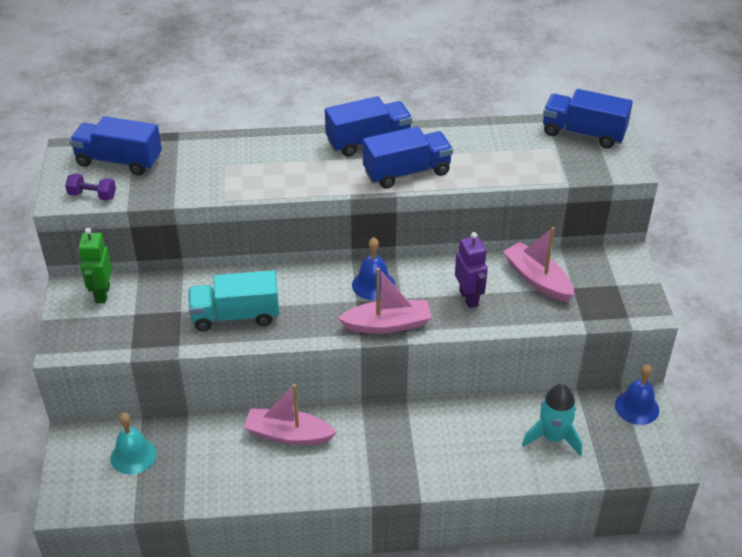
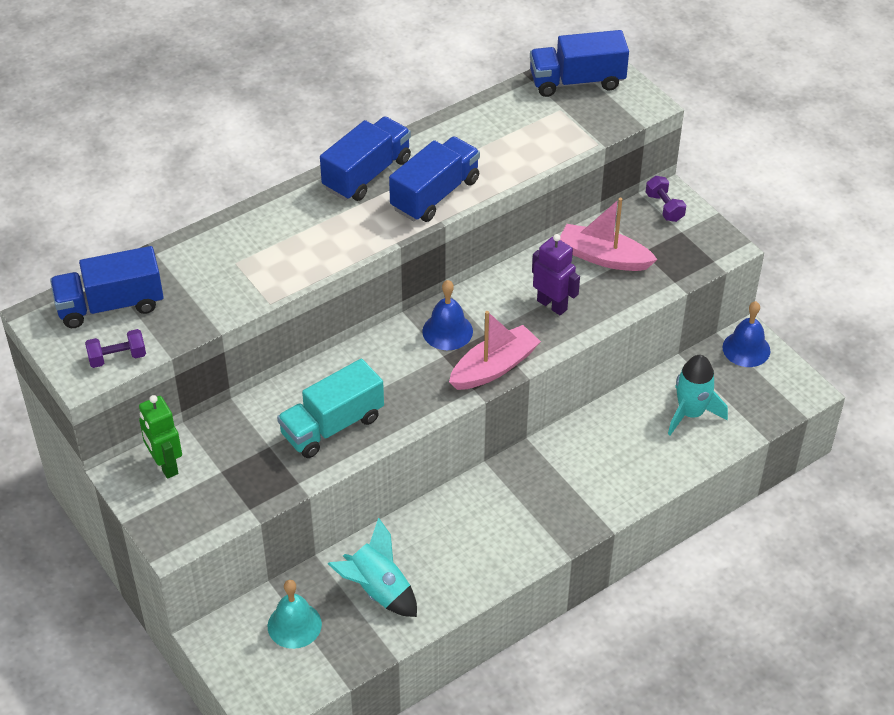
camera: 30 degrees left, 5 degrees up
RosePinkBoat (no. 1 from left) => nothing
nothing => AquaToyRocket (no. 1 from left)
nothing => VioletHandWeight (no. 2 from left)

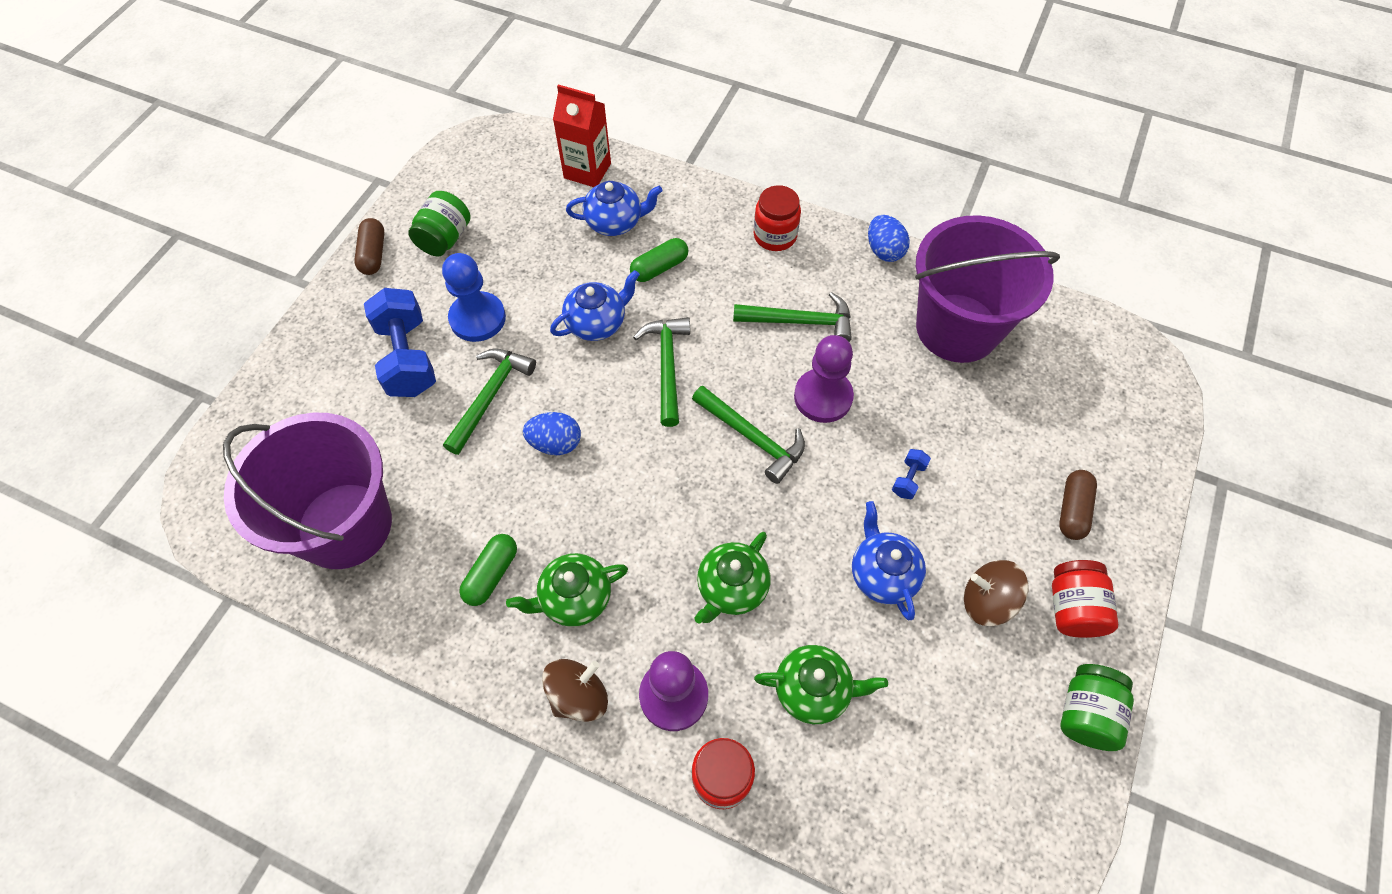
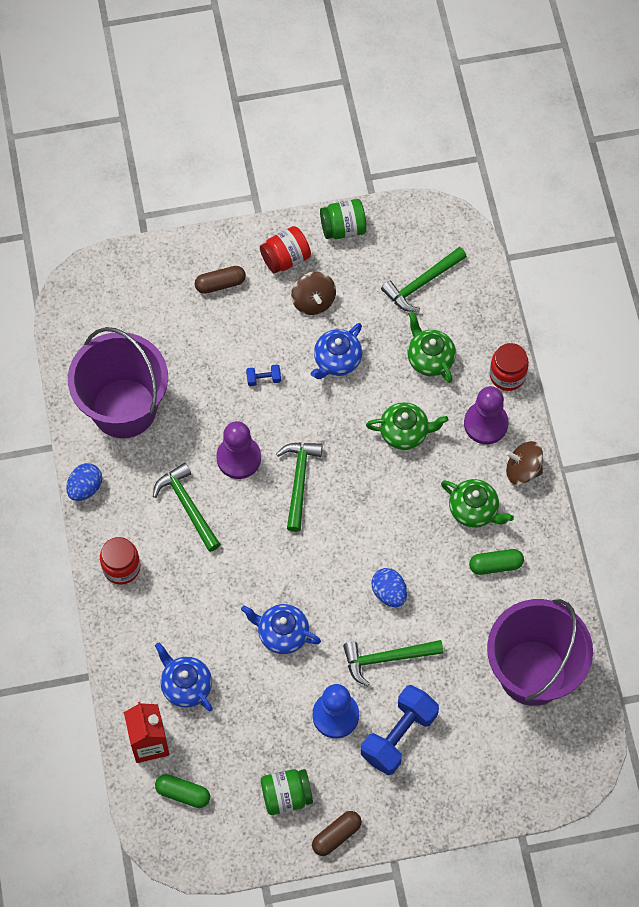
camera: 125 degrees left, 5 degrees up
EmeraldPillShape (no. 2 from left in the first image) => EmeraldPillShape (no. 1 from left), shifted
EmeraldCarpenter'sHammer (no. 2 from left in the first image) => EmeraldCarpenter'sHammer (no. 4 from left), shifted

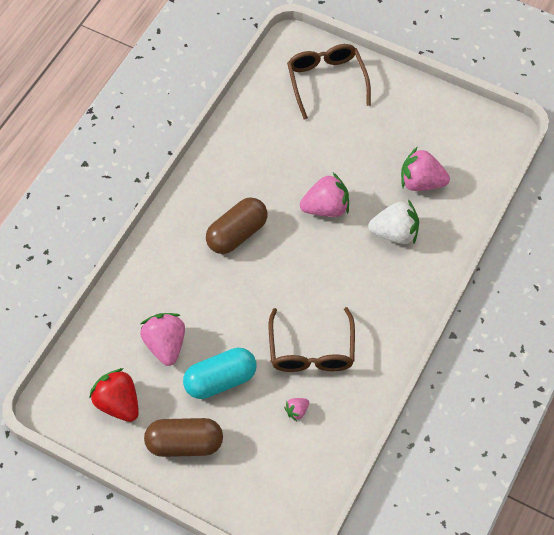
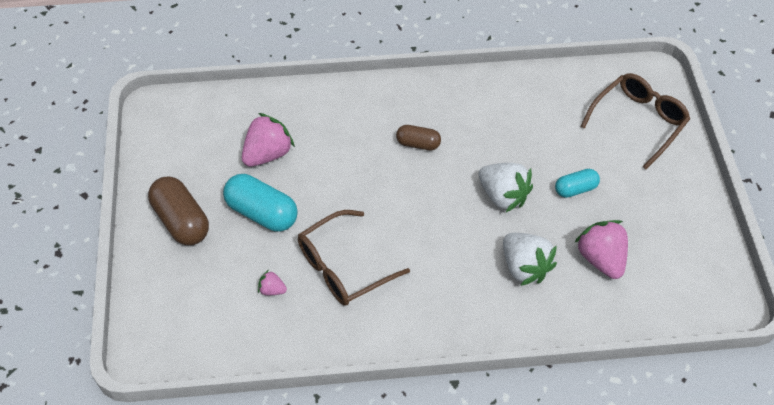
camera: 55 degrees right, 5 degrees down
ScarletBerry => nothing
nothing => AquaPillShape (no. 2 from left)
RosePinkBerry (no. 3 from left) => PureWhiteBerry (no. 1 from left)
BrownPillShape (no. 2 from left), x0.59

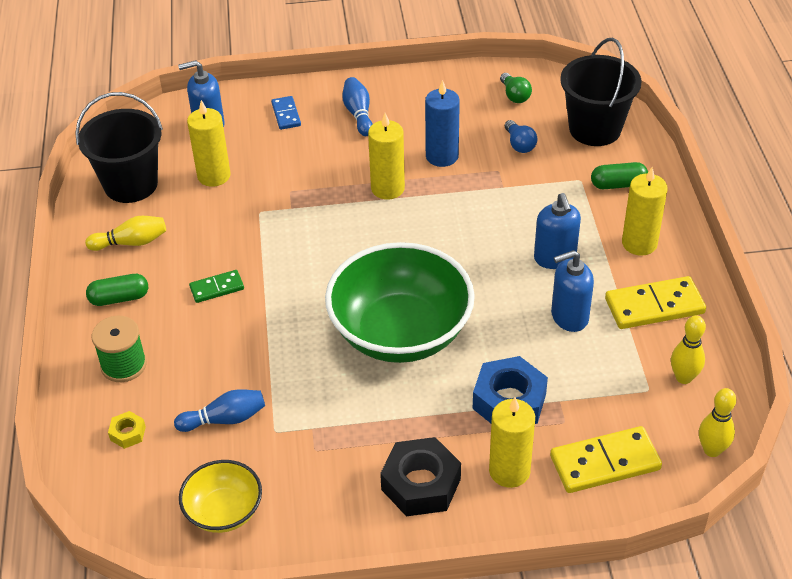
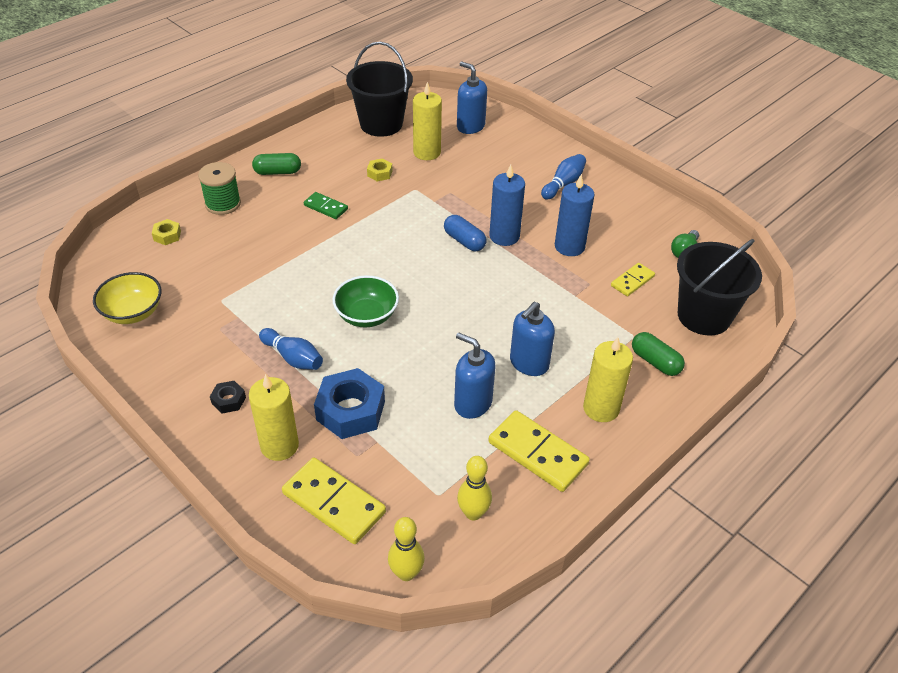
camera: 50 degrees right, 0 degrees up
GoldenBowlingPin (no. 1 from left) => nothing
BlueDominoTile => nothing
nothing => GoldenHexagonNut (no. 2 from left)
nothing => BluePillShape
BlueBowlingPin (no. 1 from left), shifted
BlueBulb => GoldenDominoTile (no. 3 from left)
GoldenPillarCandle (no. 2 from left) => BluePillarCandle (no. 1 from left)
EmeraldPillShape (no. 1 from left), 45 degrees counterclockwise
EmeraldBowl, x0.50
BlackHexagonNut, x0.48

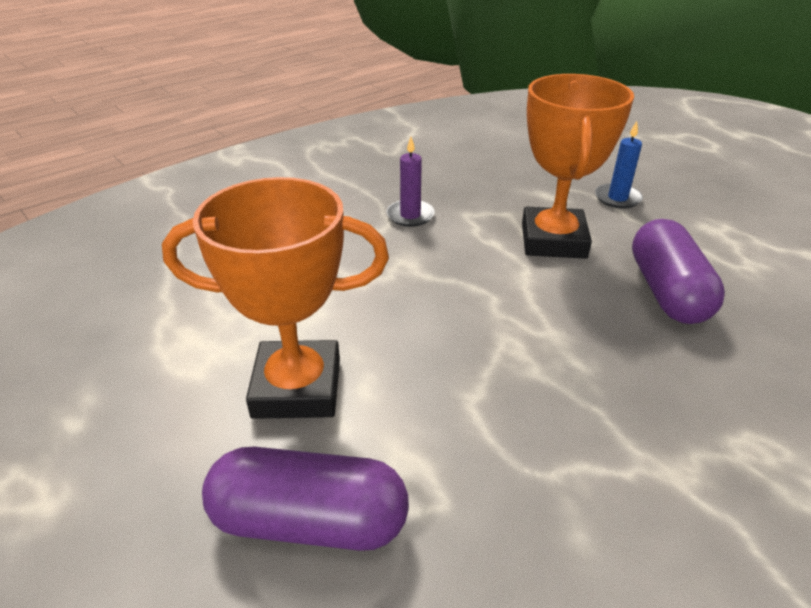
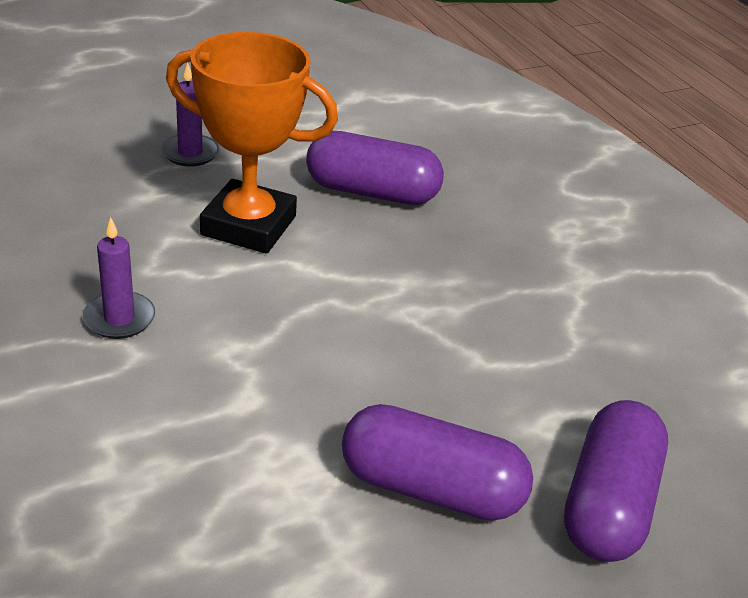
camera: 80 degrees left, 0 degrees up
OrangeColouredPrizeCup (no. 1 from left) => VioletPillShape (no. 2 from left)
BluePillarCandle => VioletPillarCandle (no. 2 from left)

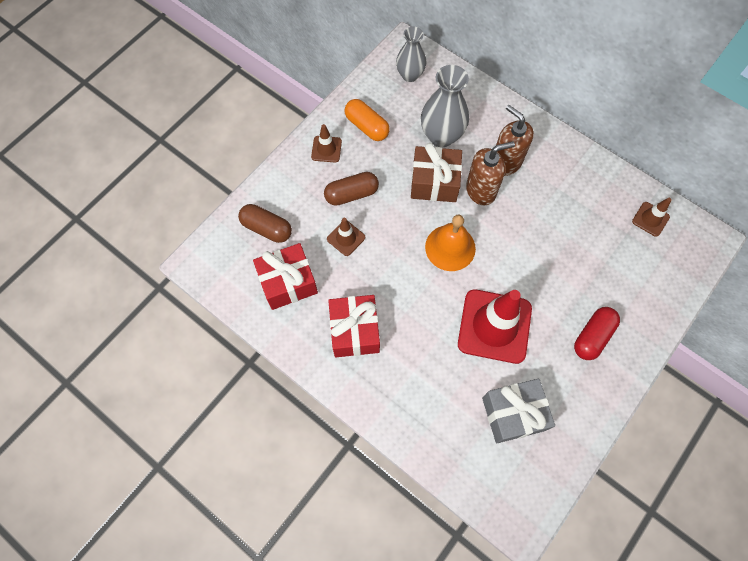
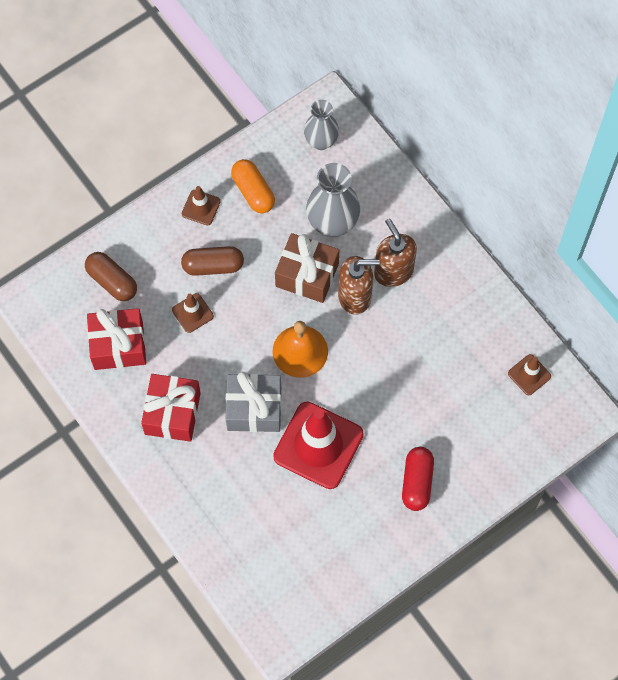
camera: 15 degrees right, 0 degrees up
GreyWrappedGift, shifted
ScarletPillShape, 45 degrees counterclockwise

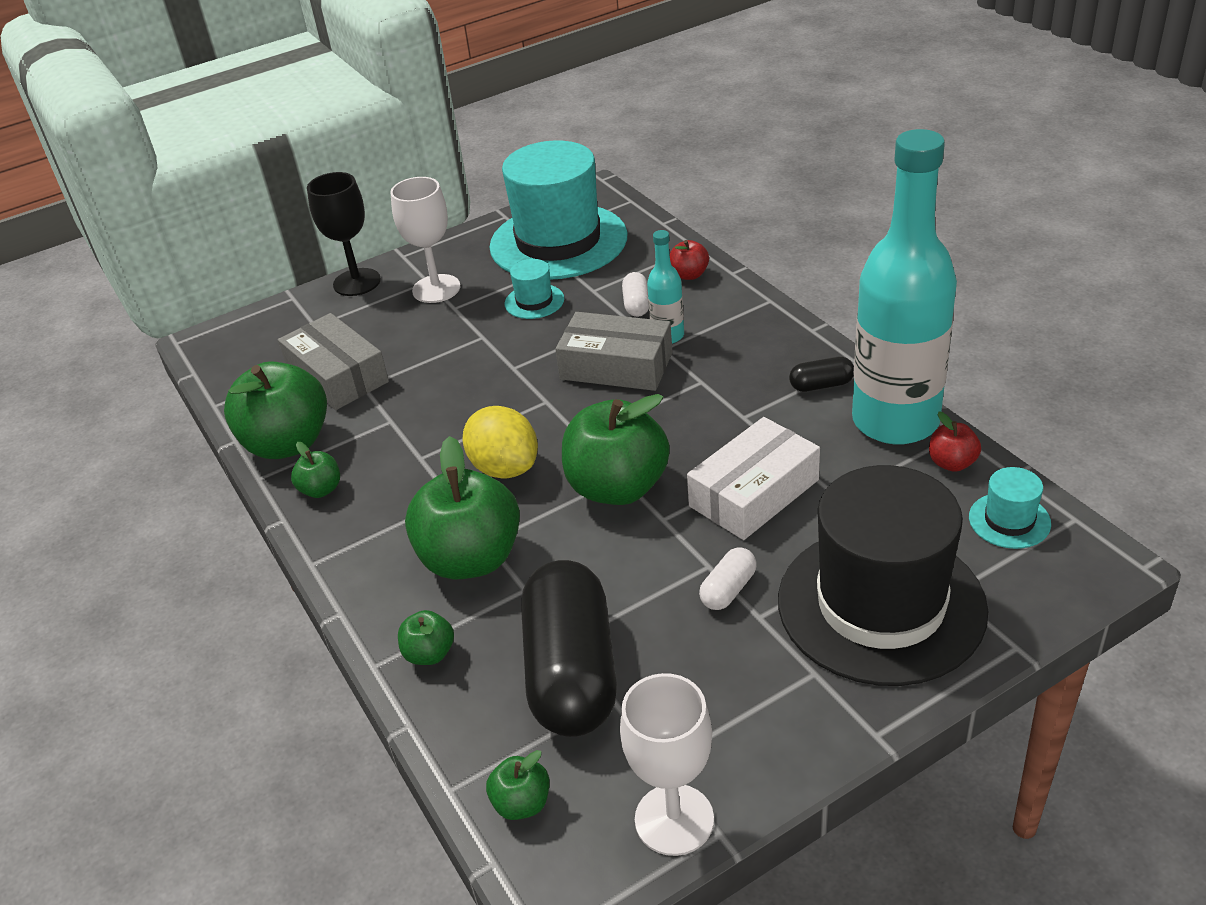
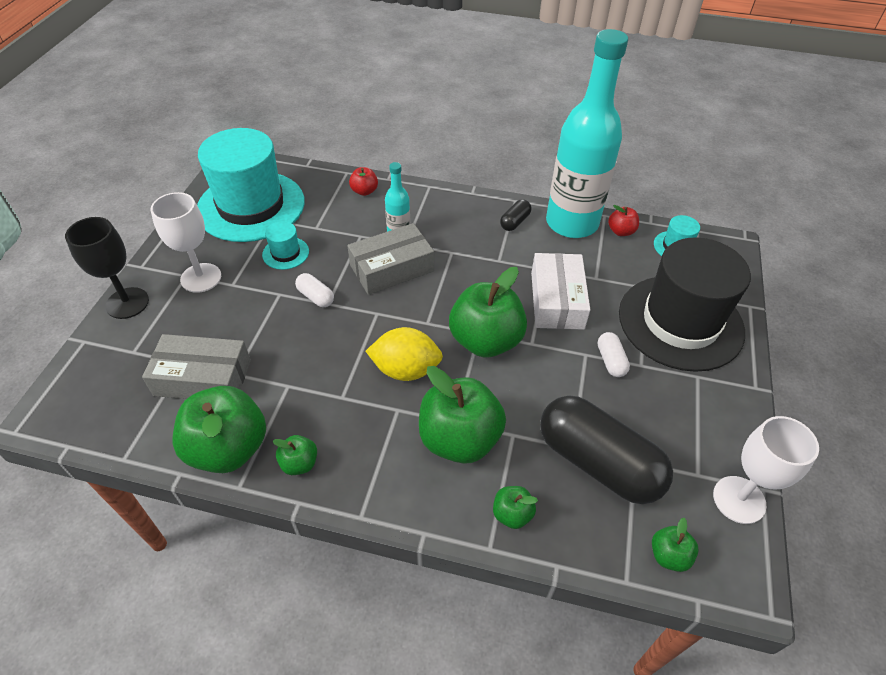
camera: 50 degrees left, 10 degrees up
PureWhitePillShape (no. 1 from left), shifted

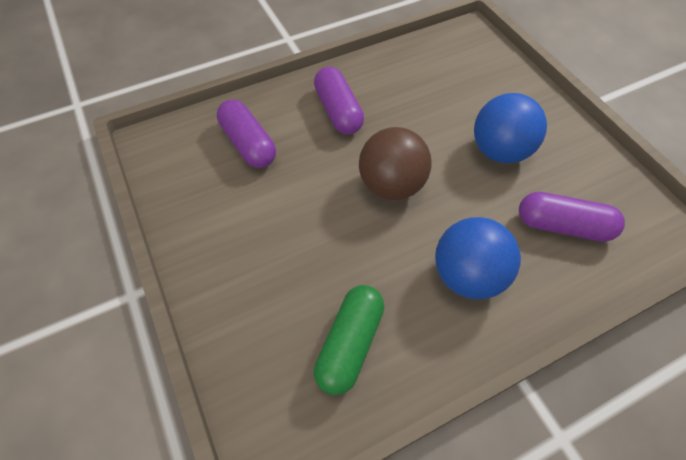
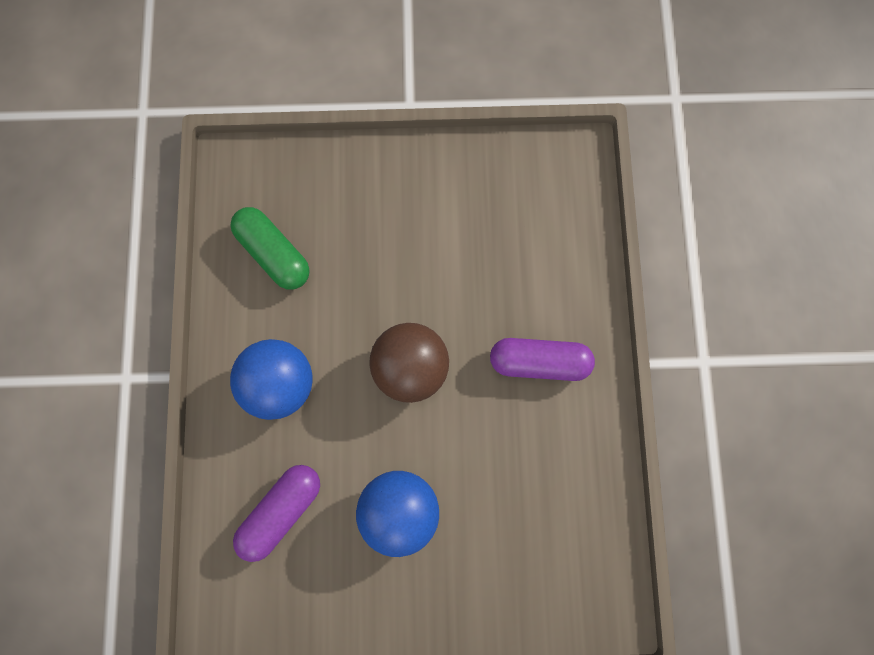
camera: 115 degrees right, 20 degrees up
VioletPillShape (no. 1 from left) => nothing

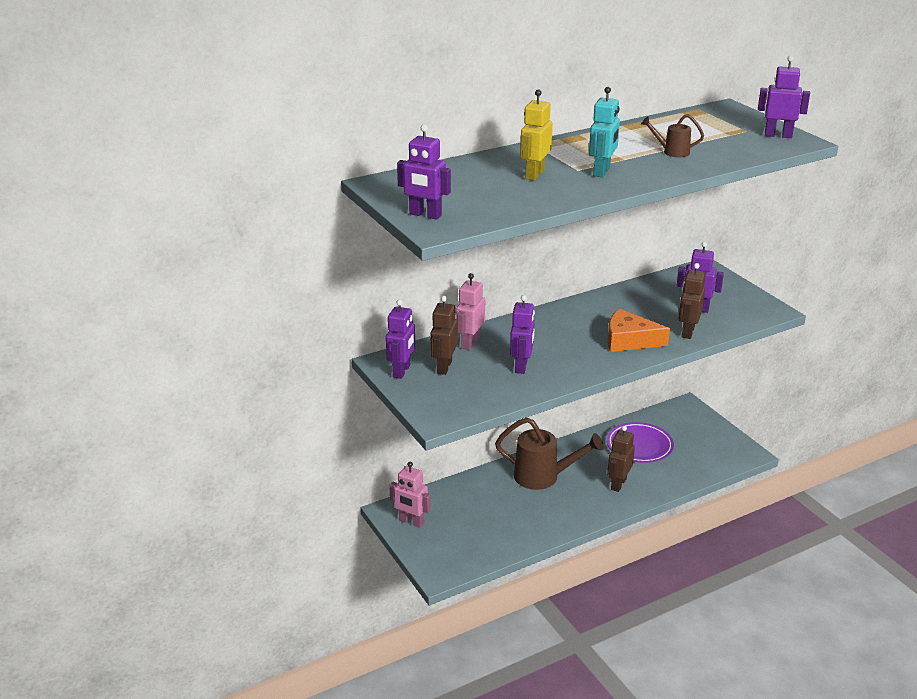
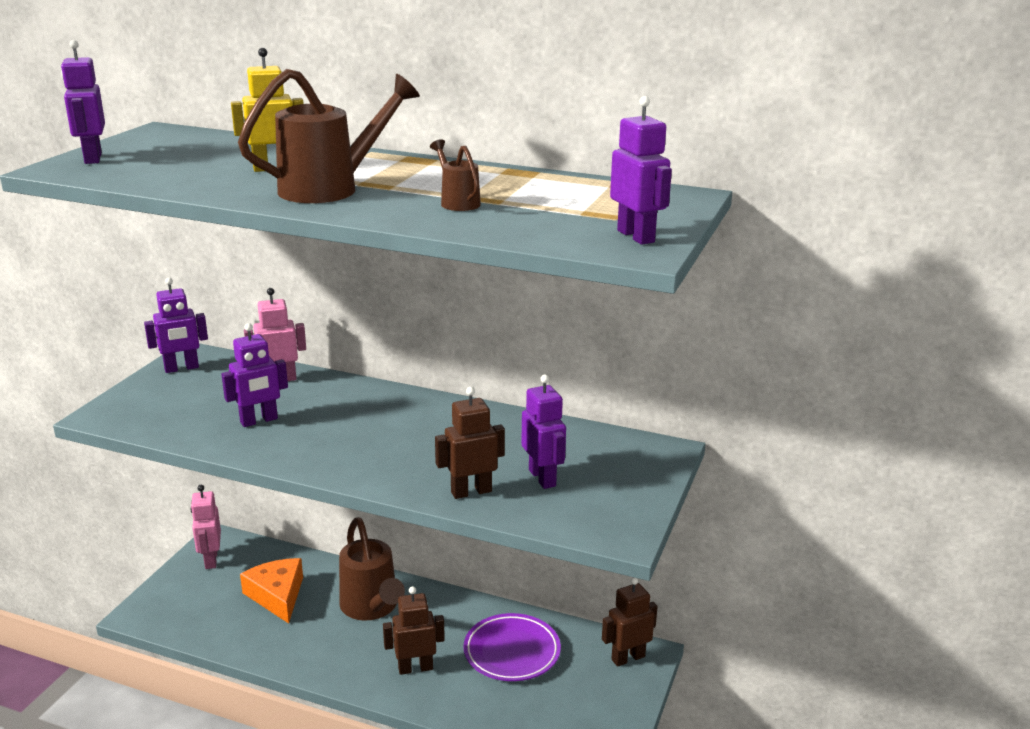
camera: 50 degrees right, 5 degrees down
BrownToyRobot (no. 1 from left in the first image) => BrownToyRobot (no. 3 from left), shifted
OrangeColouredCheese, shifted
AquaToyRobot => BrownSprinklingCan (no. 1 from left)

